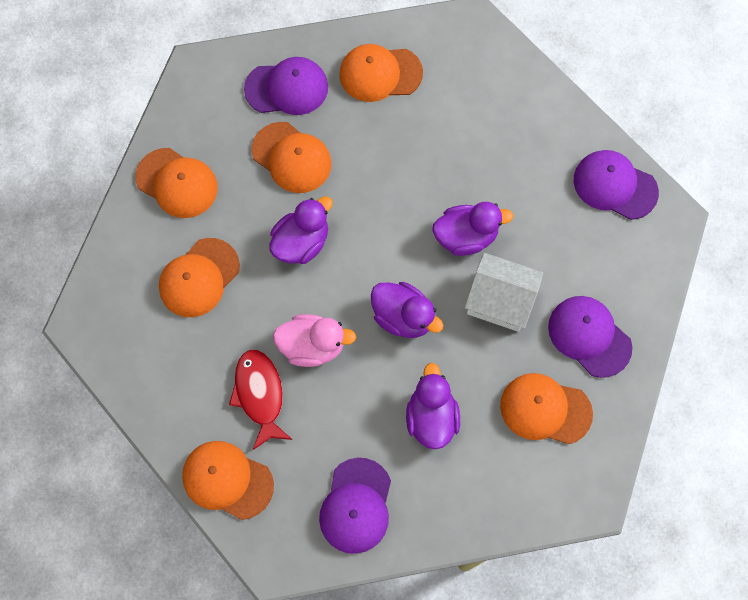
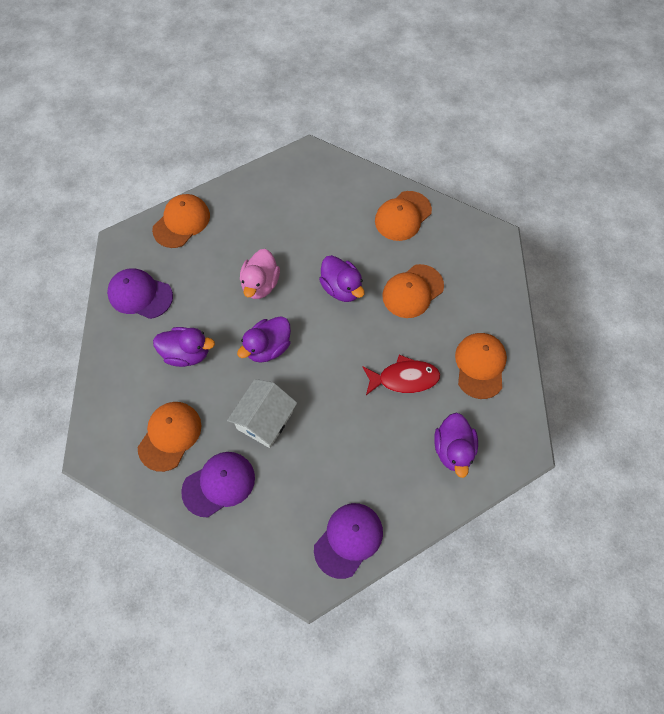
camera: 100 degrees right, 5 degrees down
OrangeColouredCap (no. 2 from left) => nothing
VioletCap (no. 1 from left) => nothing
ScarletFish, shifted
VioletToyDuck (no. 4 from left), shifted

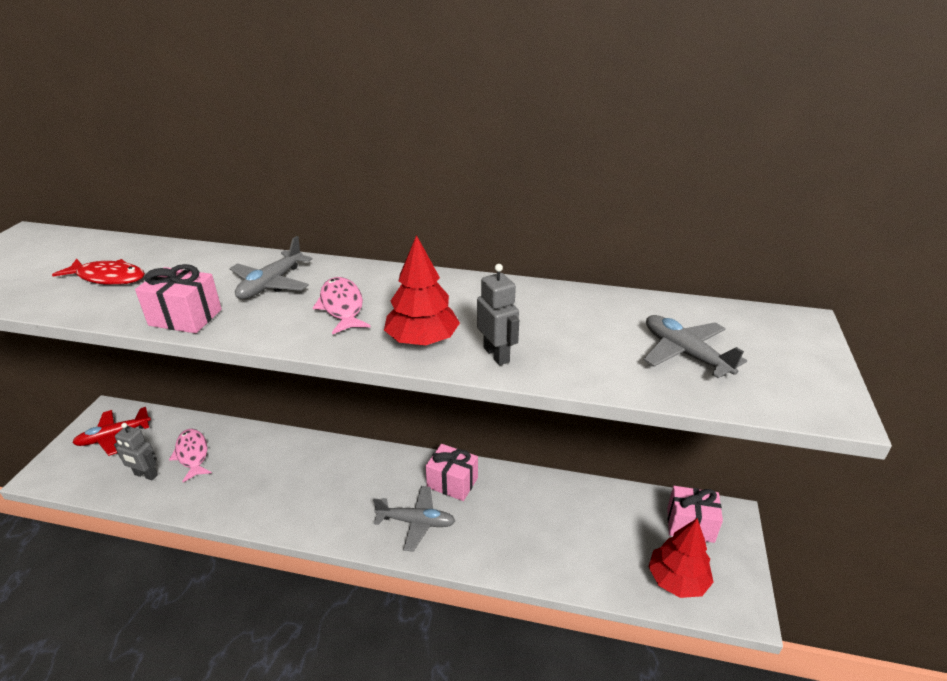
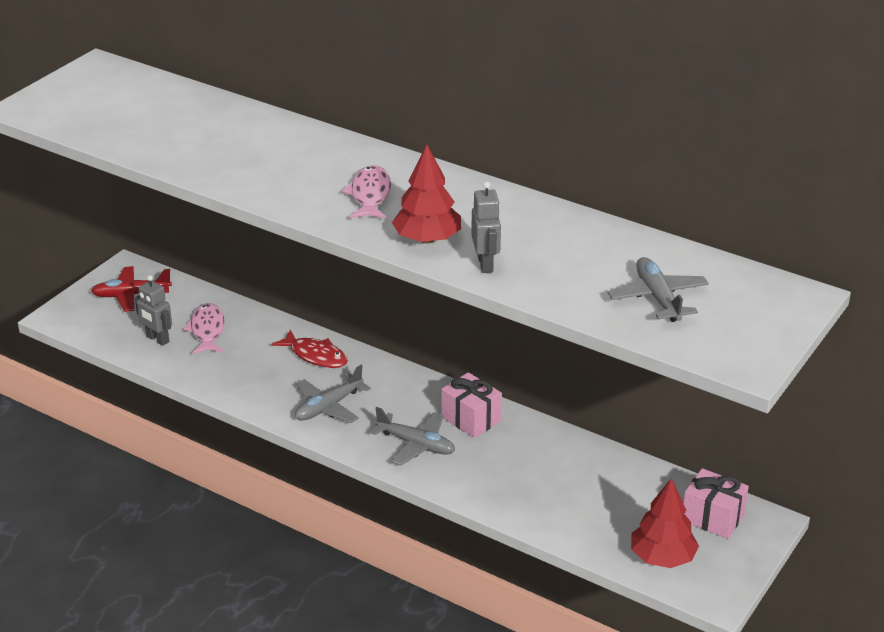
camera: 20 degrees right, 0 degrees up
RosePinkWrappedGift (no. 1 from left) => nothing
ScarletFish, shifted
GreyAeroplane (no. 1 from left), shifted

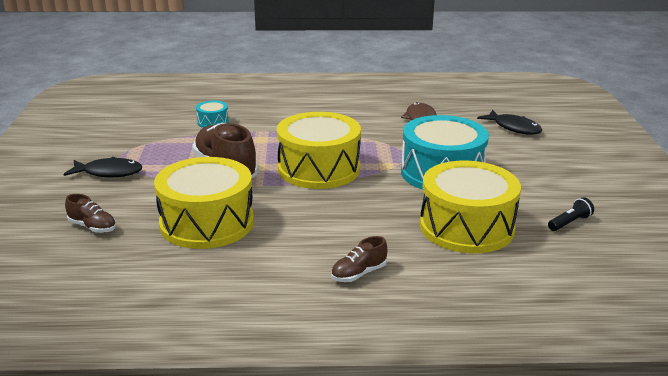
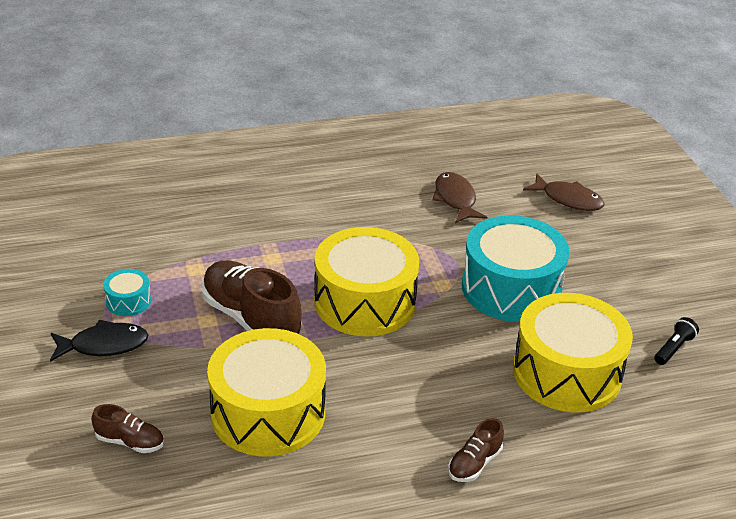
camera: 15 degrees left, 10 degrees up
AquaSnareDrum (no. 1 from left), shifted
BlackFish (no. 2 from left) => BrownFish (no. 2 from left)

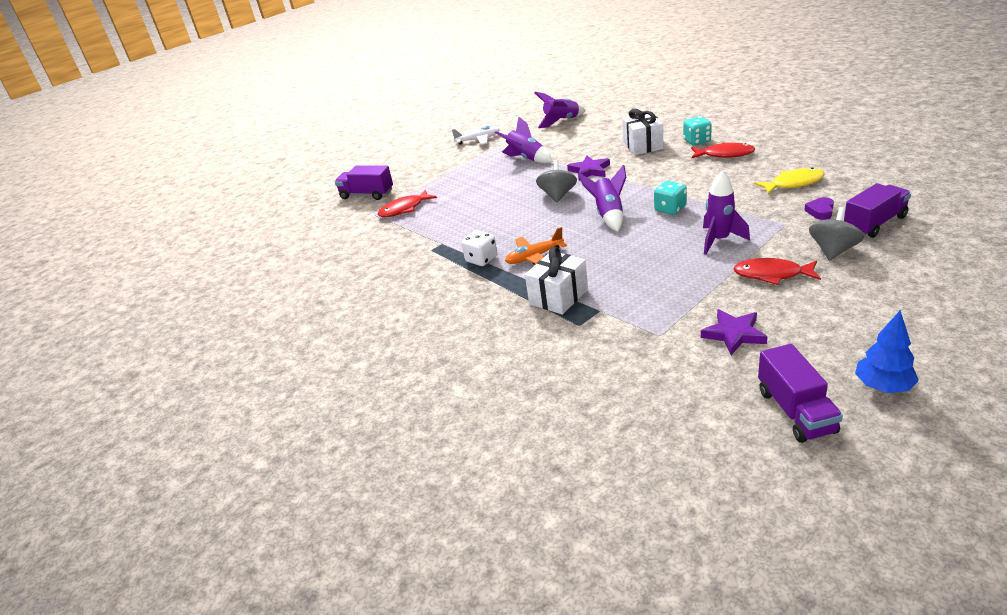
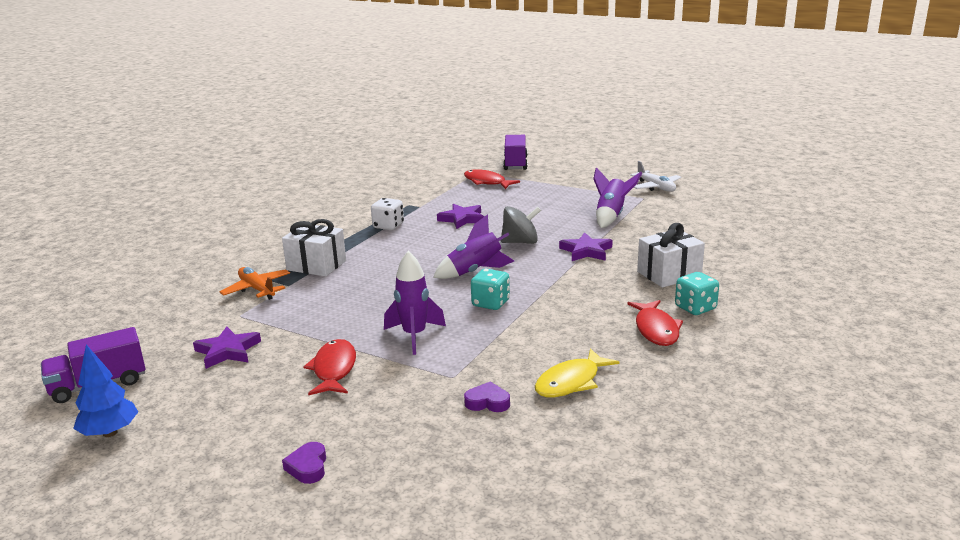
camera: 70 degrees right, 10 degrees down
VioletToyRocket (no. 2 from left) => nothing
GreyToyTop (no. 2 from left) => nothing
VioletTruck (no. 3 from left) => nothing
nothing => VioletHeartShape (no. 1 from left)
nothing => VioletFivePointedStar (no. 2 from left)
OrangeColouredAeroplane, shifted
GoldenFish, 75 degrees clockwise

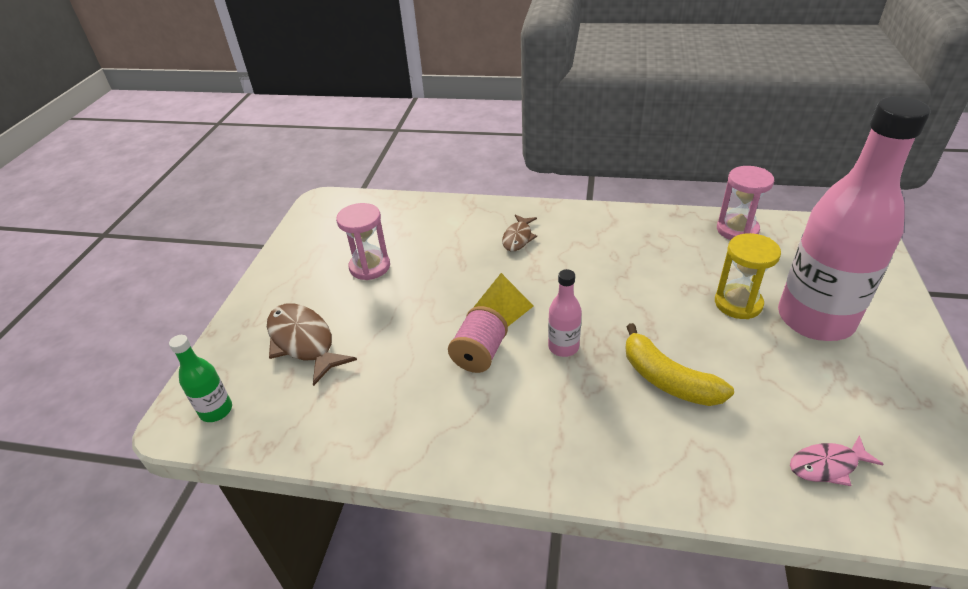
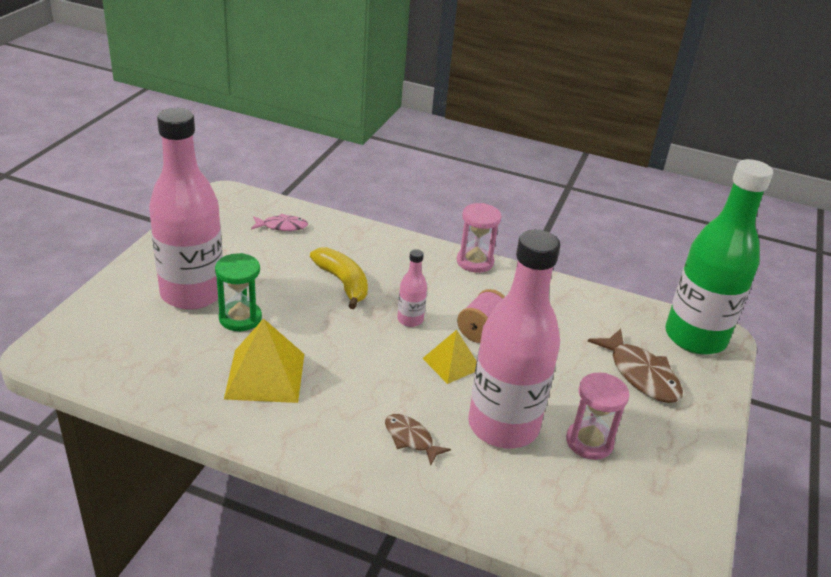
camera: 175 degrees left, 5 degrees down
nothing => GoldenPyramidShape (no. 1 from left)
nothing => RosePinkDrinkBottle (no. 3 from left)
RosePinkSandglass (no. 2 from left in the first image) => RosePinkSandglass (no. 1 from left), shifted
GoldenSandglass => EmeraldSandglass
BrownFish (no. 2 from left in the first image) => BrownFish (no. 1 from left), 75 degrees counterclockwise
EmeraldDrinkBottle, x2.40

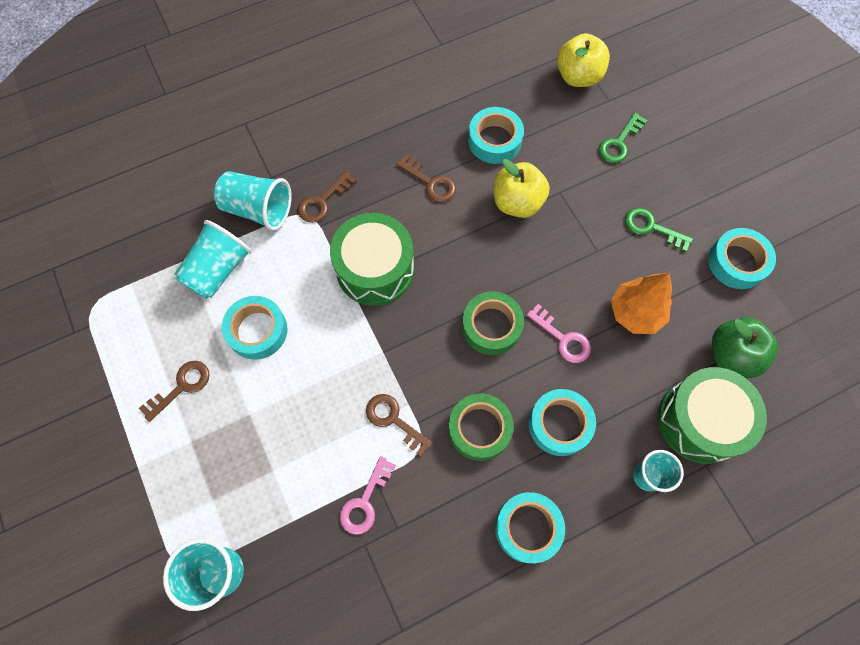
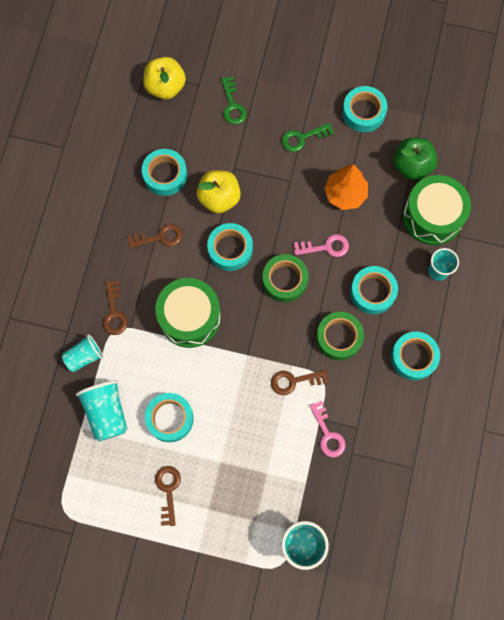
camera: 50 degrees left, 5 degrees up
nothing => AquaTape (no. 3 from left)
AquaCup (no. 3 from left in the first image) => AquaCup (no. 1 from left), x0.67

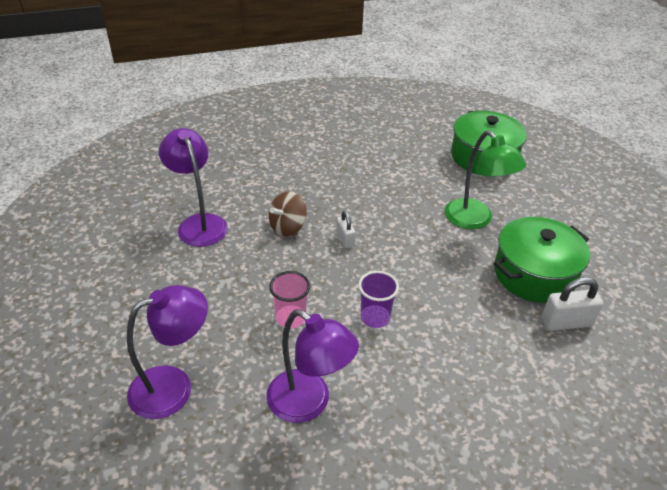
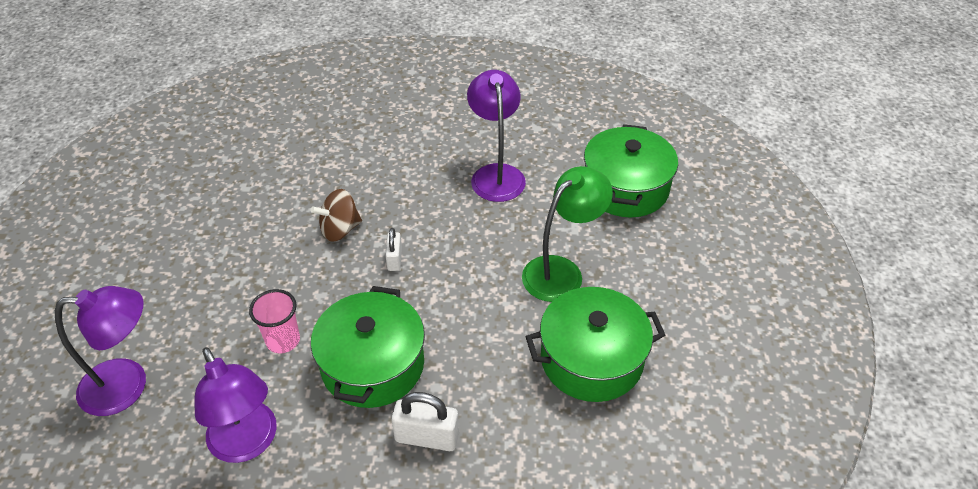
camera: 20 degrees right, 5 degrees up
VioletReadingLamp (no. 2 from left in the first image) => VioletReadingLamp (no. 3 from left), shifted
PureWhiteLock (no. 2 from left), shifted
VioletCup => EmeraldStockpot (no. 1 from left)
EmeraldReadingLamp, 120 degrees counterclockwise

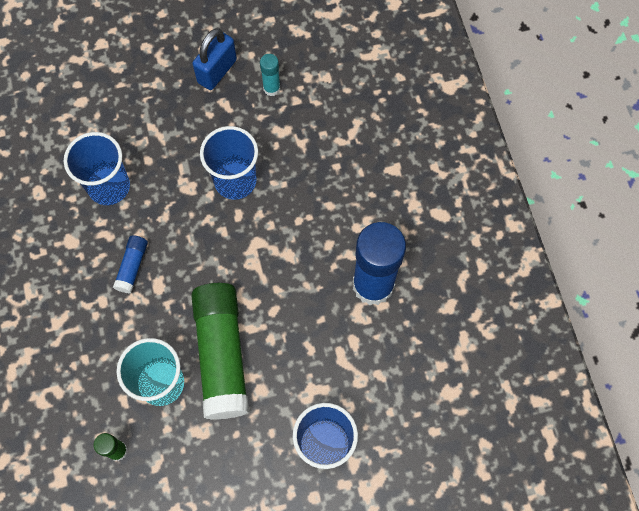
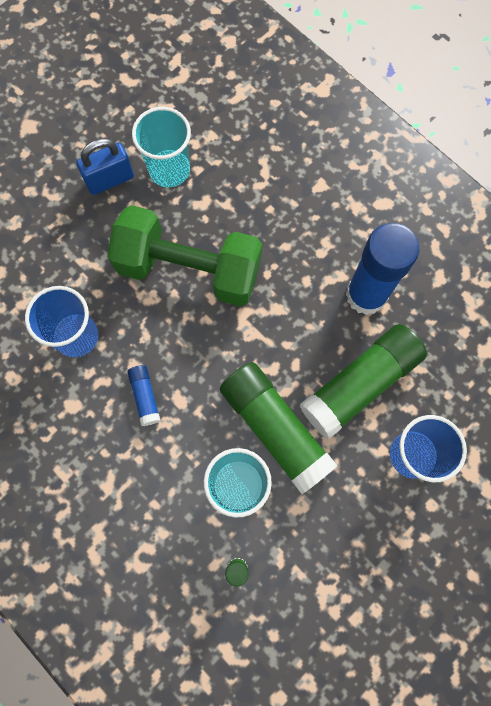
camera: 30 degrees left, 5 degrees up
nothing => EmeraldGlueStick (no. 3 from left)
BlueCup (no. 2 from left) => EmeraldHandWeight
AquaGlueStick => AquaCup (no. 1 from left)
BlueLock, 60 degrees clockwise

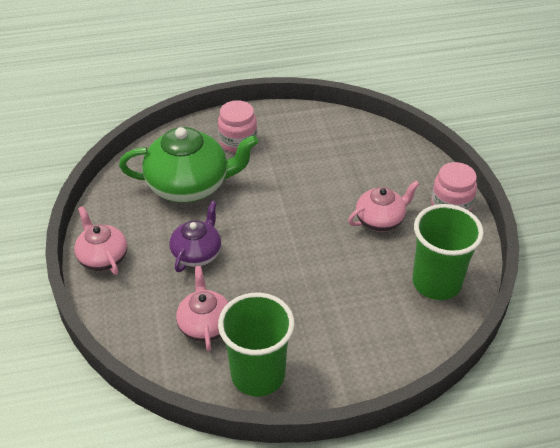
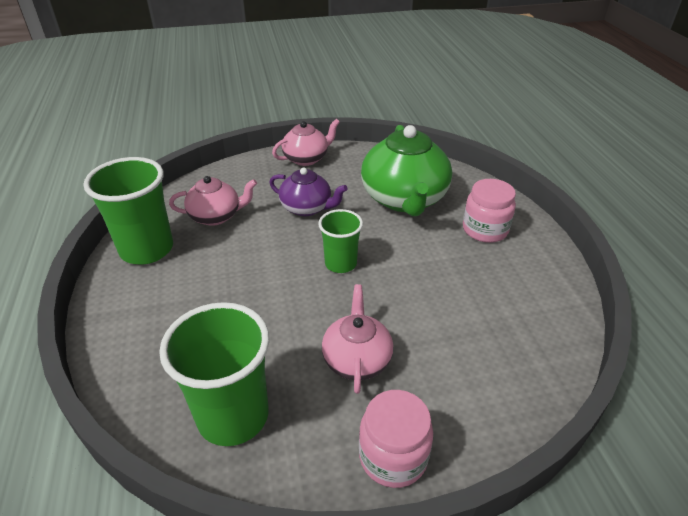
camera: 90 degrees right, 5 degrees down
nothing => EmeraldCup (no. 3 from left)
RosePinkTeapot (no. 3 from left), 150 degrees counterclockwise

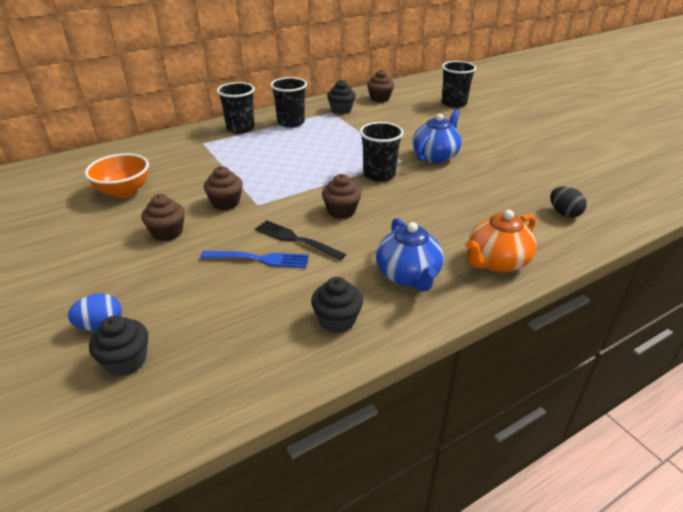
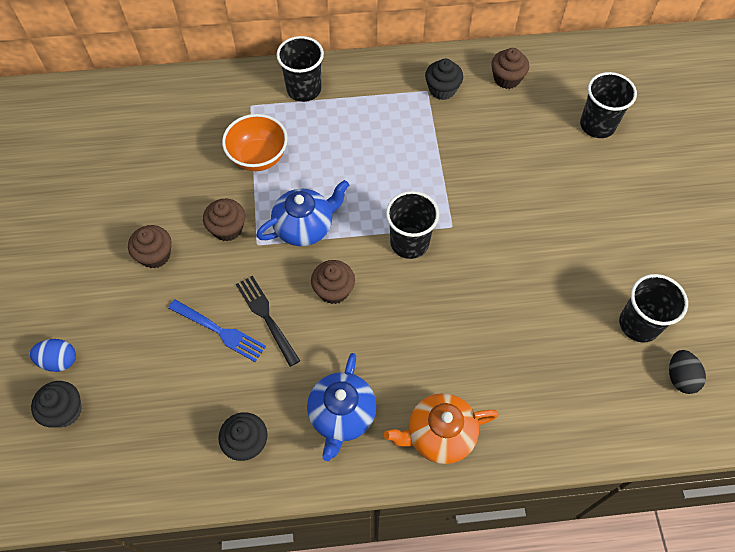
camera: 25 degrees right, 25 degrees up
OrangeColouredBowl, shifted
BlackCup (no. 2 from left in the first image) => BlackCup (no. 4 from left), shifted
BlueTeapot (no. 2 from left in the first image) => BlueTeapot (no. 1 from left), shifted
BlackEgg, shifted

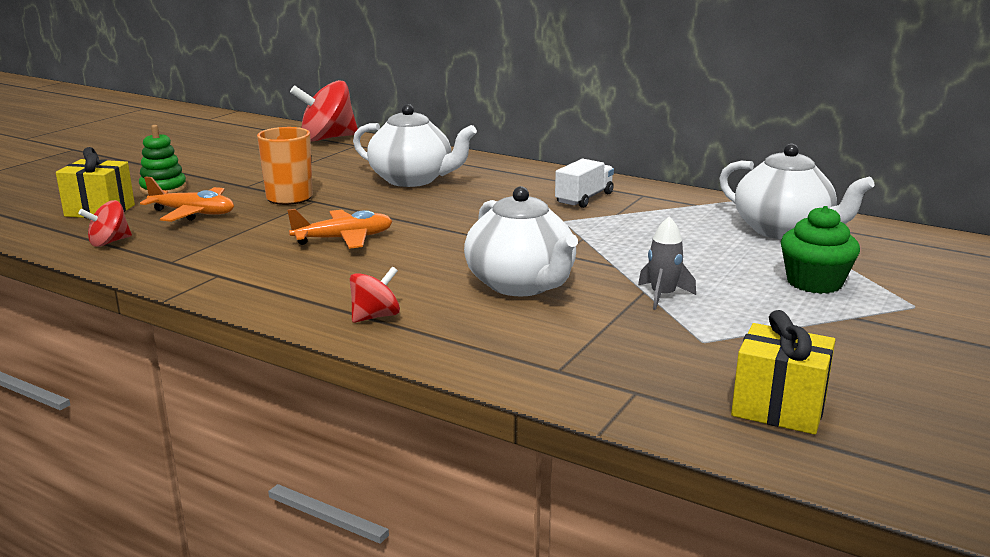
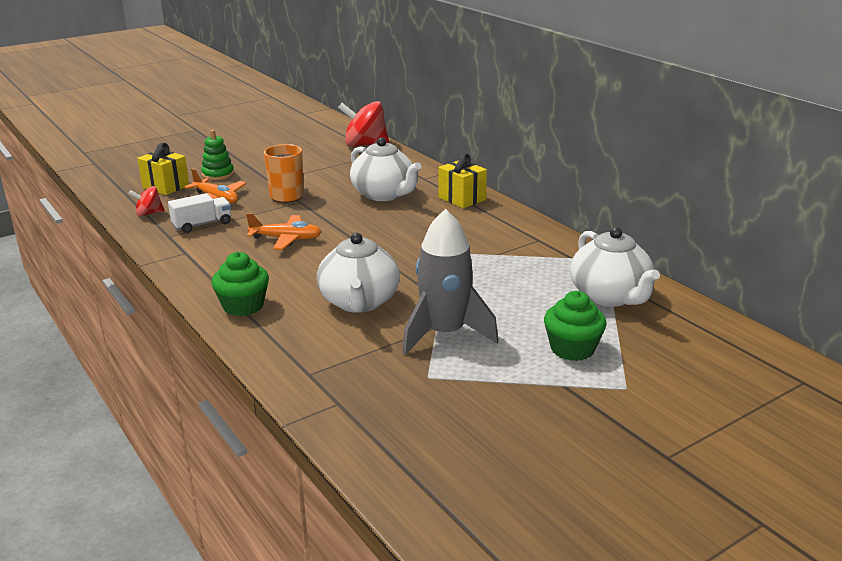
camera: 25 degrees right, 5 degrees up
PureWhiteTruck, shifted
GoldenWrappedGift (no. 2 from left), shifted
ScarletToyTop (no. 3 from left) => EmeraldCupcake (no. 1 from left)
GreyToyRocket, x2.09

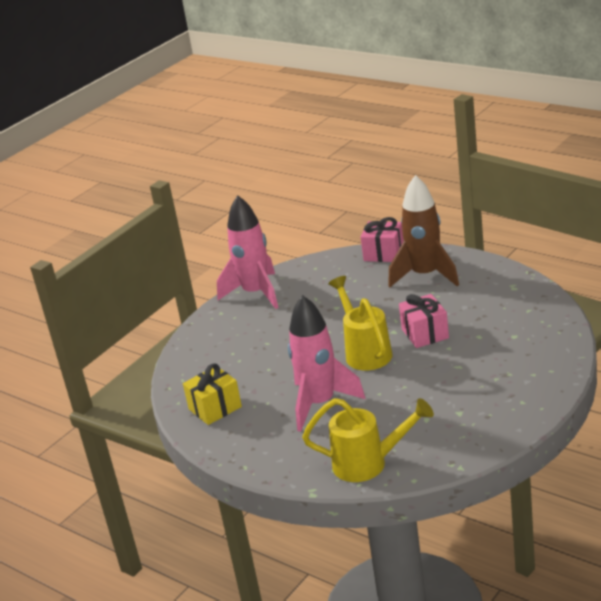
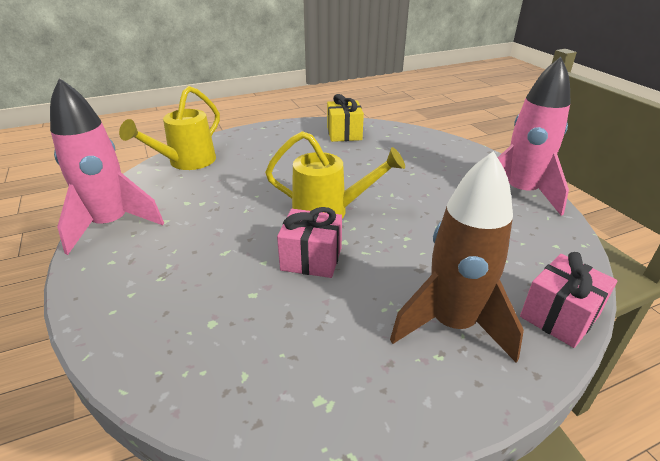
camera: 115 degrees right, 5 degrees up
RosePinkToyRocket (no. 2 from left in the first image) => RosePinkToyRocket (no. 1 from left), shifted

